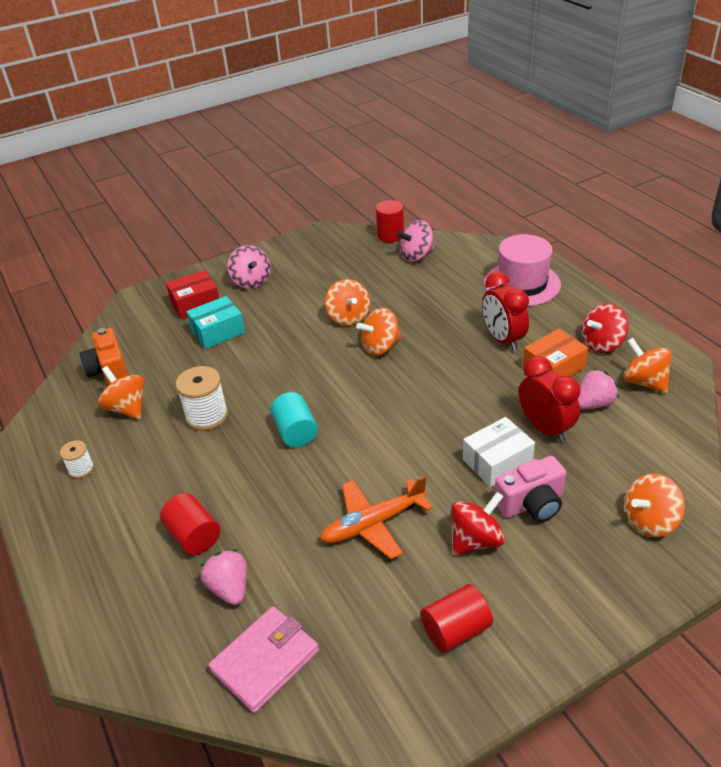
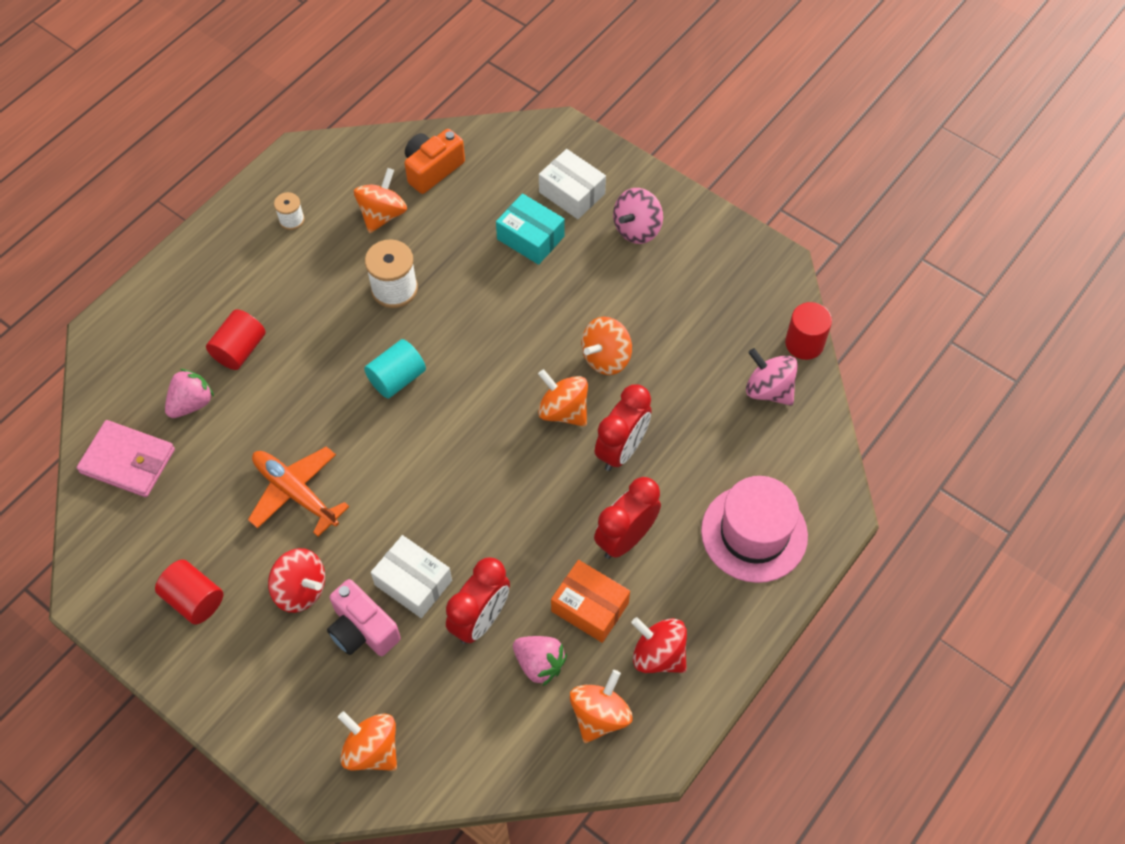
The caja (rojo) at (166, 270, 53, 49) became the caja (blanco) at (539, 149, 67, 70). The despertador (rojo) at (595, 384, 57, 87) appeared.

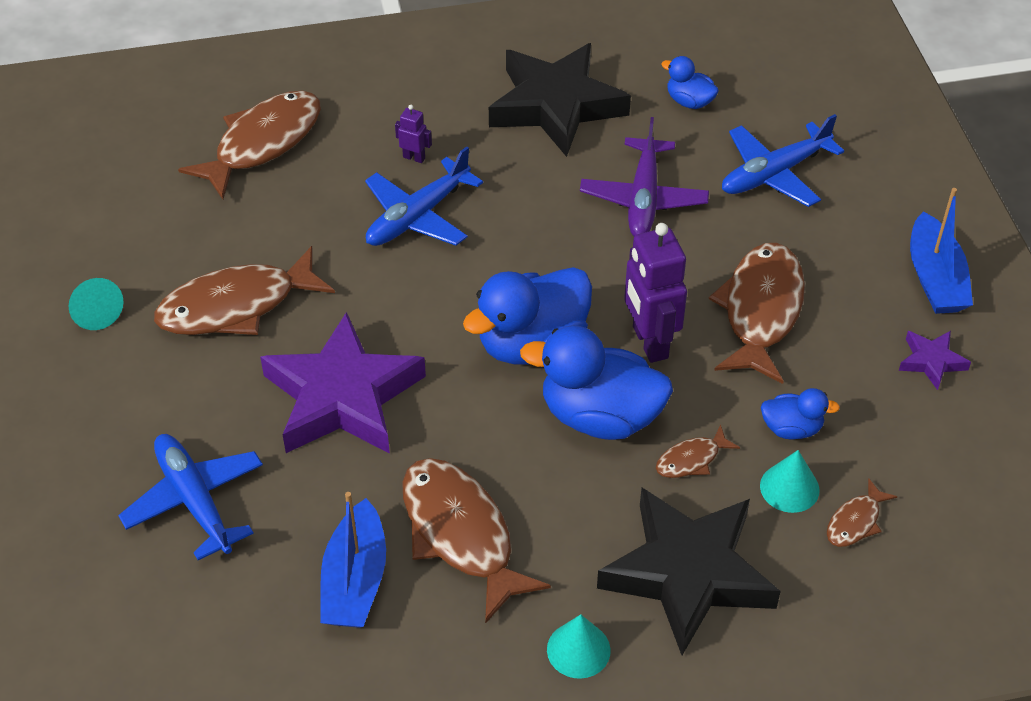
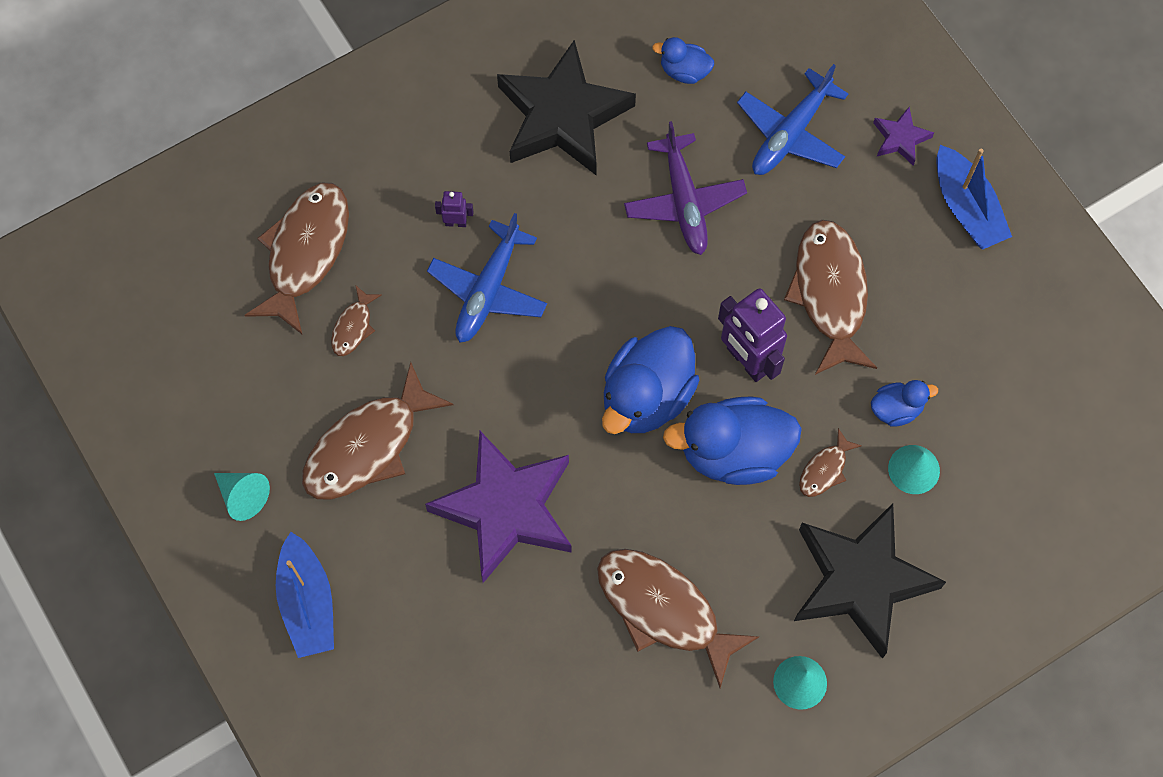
The avión (azul) at (118, 434, 145, 126) disappeared. The barco (azul) moved from (320, 492, 66, 136) to (276, 532, 58, 126). The pez (marrón) moved from (827, 478, 70, 69) to (331, 285, 51, 71). The estrella (morado) moved from (899, 331, 72, 59) to (873, 107, 61, 59).

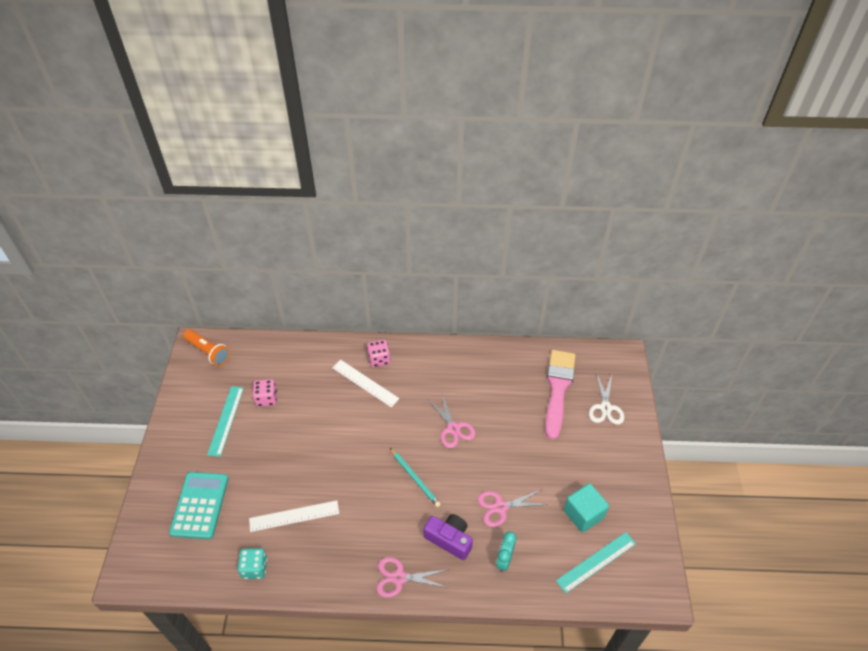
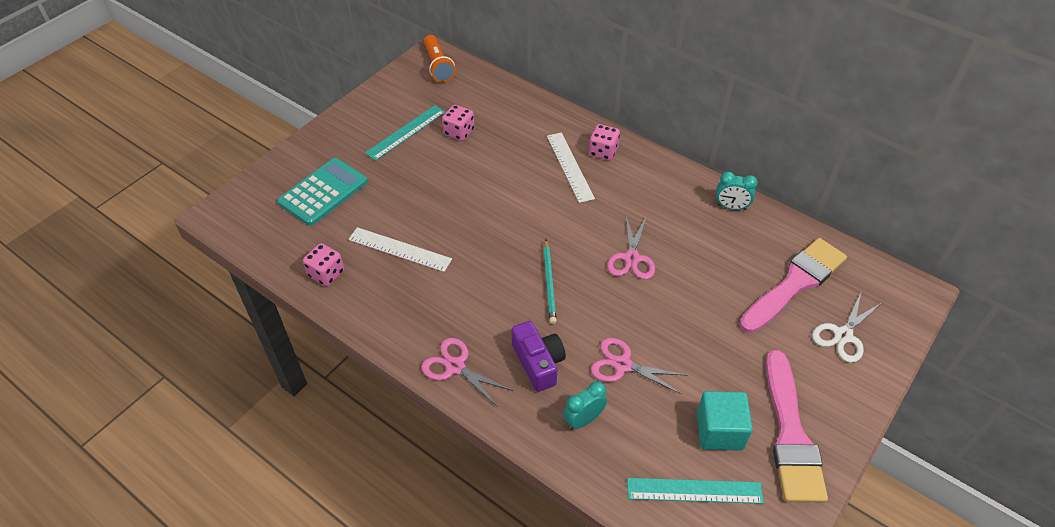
The dado (turquesa) at (238, 548, 29, 31) became the dado (rosa) at (303, 243, 41, 43). The despertador (turquesa) at (716, 171, 42, 39) appeared. The pincel (rosa) at (766, 350, 62, 153) appeared.

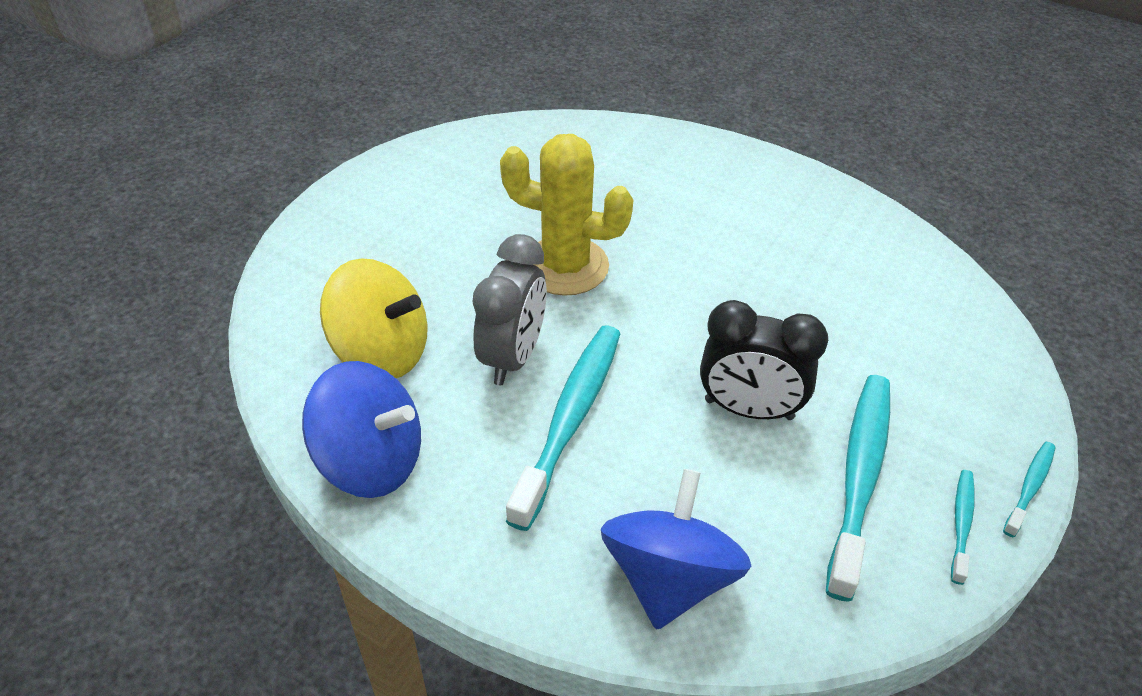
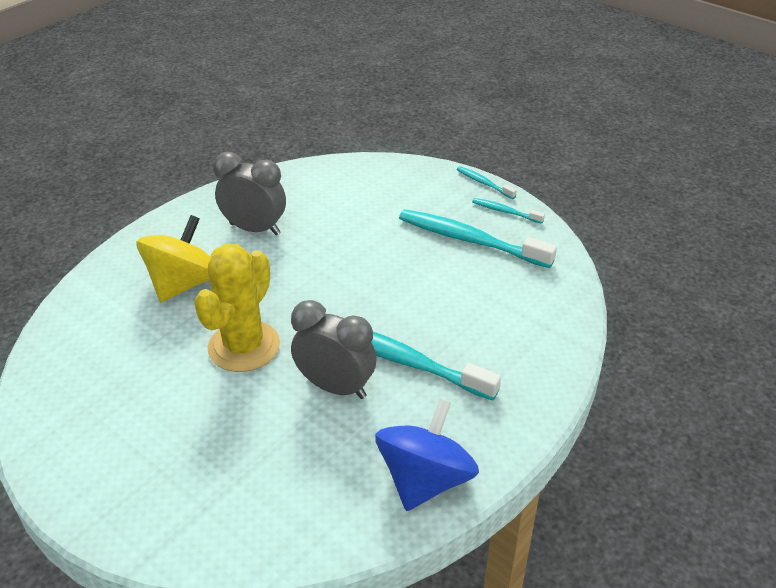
The peonza (amarillo) moved from (320, 258, 108, 120) to (136, 215, 74, 87). The peonza (azul) at (601, 469, 150, 161) disappeared. The despertador (negro) at (700, 300, 128, 120) disappeared. The despertador (gris) at (213, 152, 73, 83) appeared.

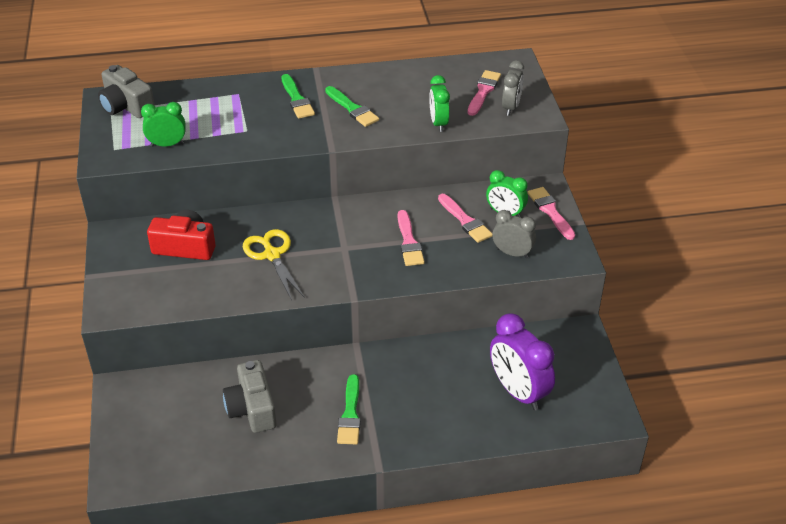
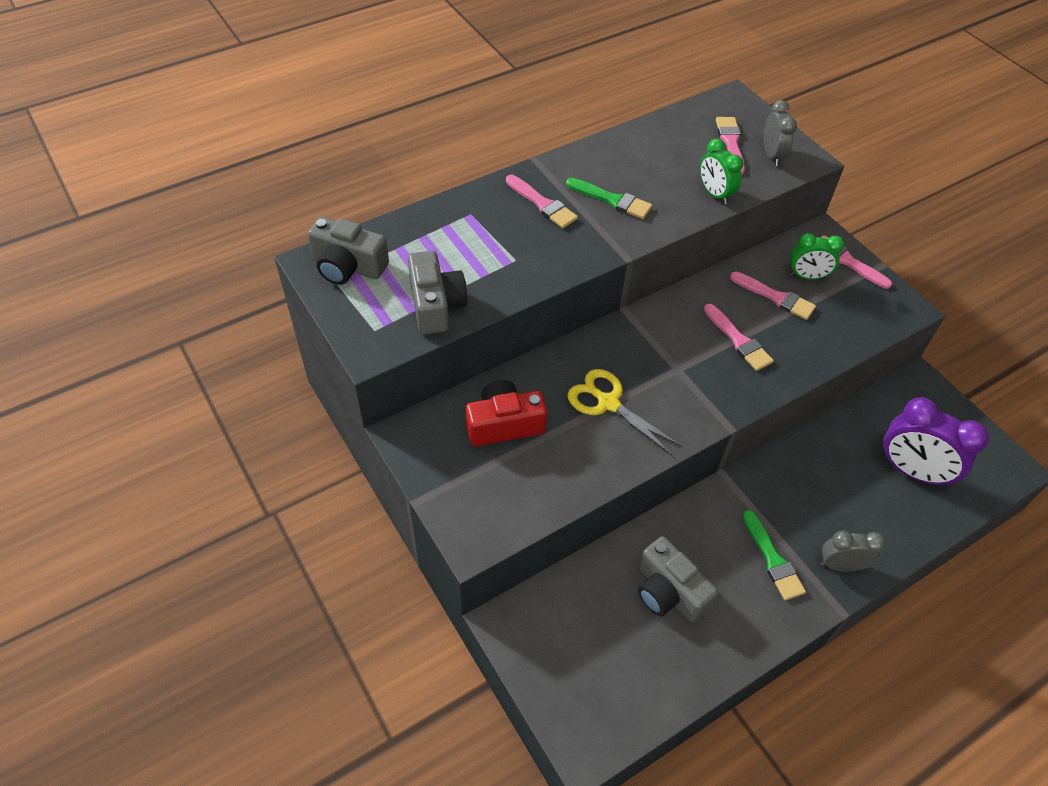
The despertador (verde) at (141, 102, 45, 44) was replaced by the cámara (gris) at (408, 251, 59, 84). The pincel (verde) at (281, 74, 34, 45) became the pincel (rosa) at (506, 175, 72, 53). The despertador (gris) moved from (492, 210, 44, 48) to (821, 530, 65, 42).

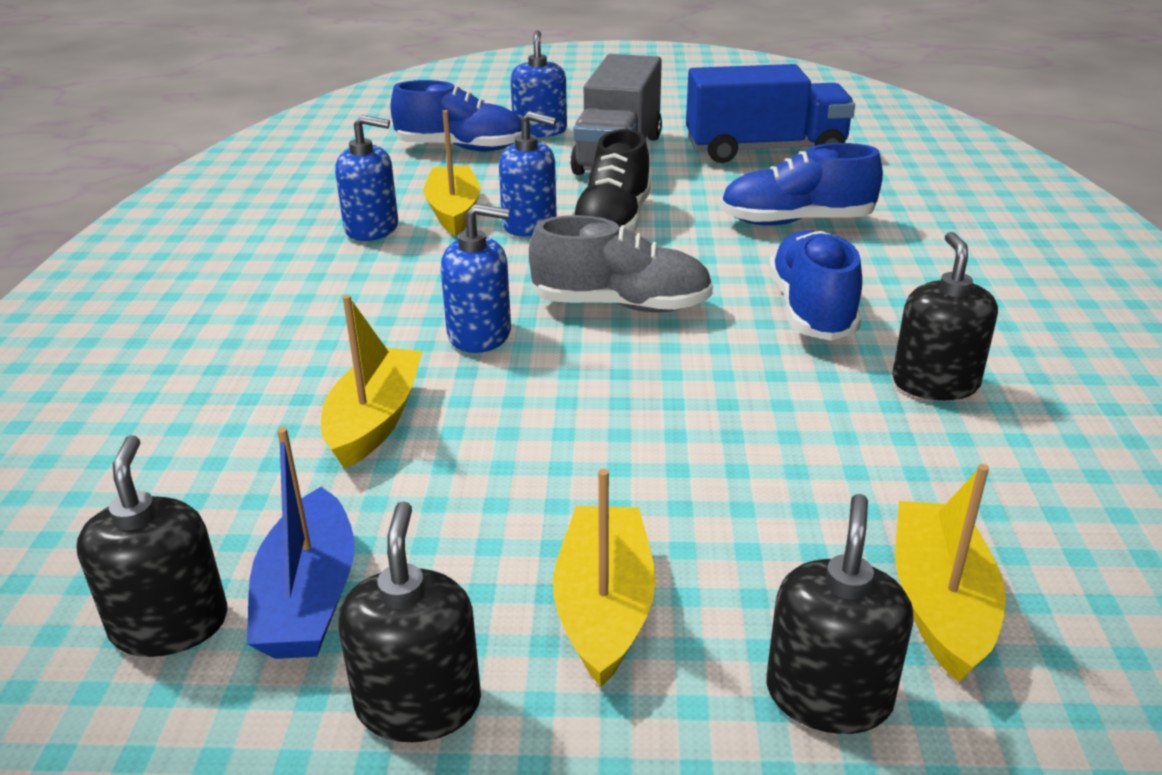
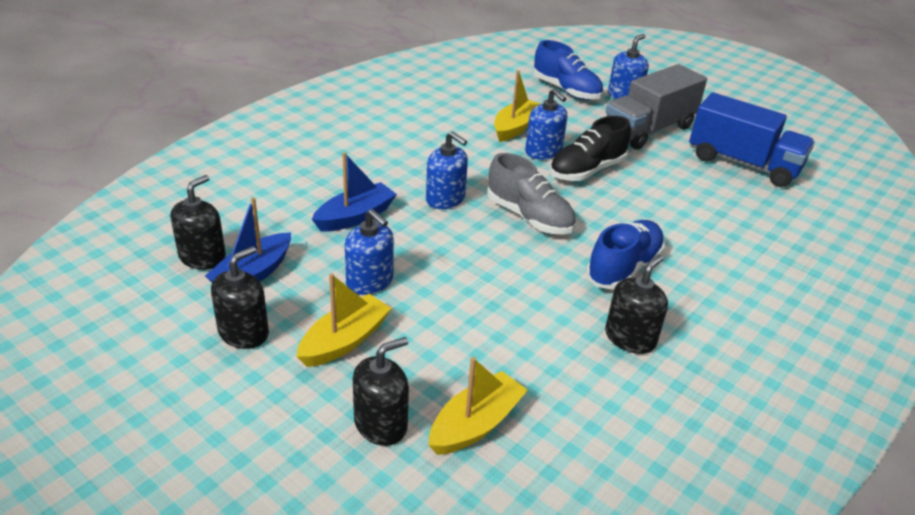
The barco (amarillo) at (321, 295, 102, 174) became the barco (azul) at (312, 152, 85, 80). The dispensador de jabón (azul) moved from (335, 115, 63, 126) to (345, 209, 49, 86). The zapato (azul) at (720, 143, 163, 82) disappeared.

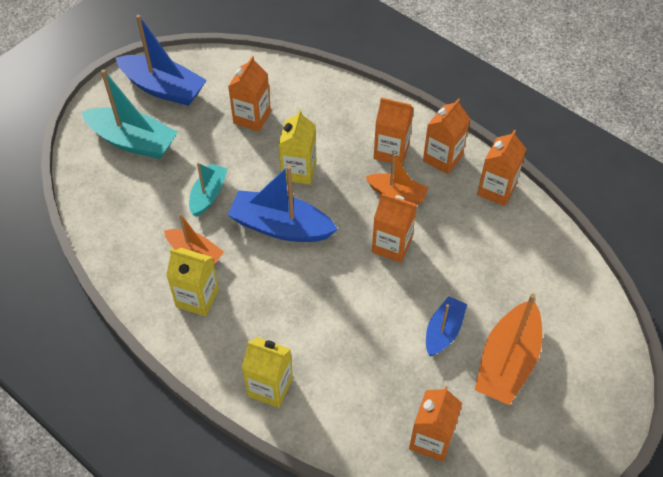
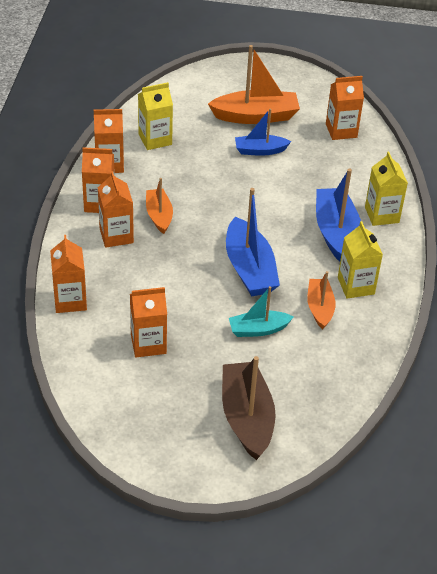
The barco (turquesa) at (81, 69, 97, 90) became the barco (marrón) at (222, 356, 54, 104). The barco (azul) moved from (116, 15, 91, 91) to (316, 169, 45, 93). The cartón de leche (amarillo) moved from (278, 110, 38, 75) to (138, 82, 35, 68). The cartón de leche (naranja) moved from (372, 193, 45, 70) to (50, 235, 37, 78).

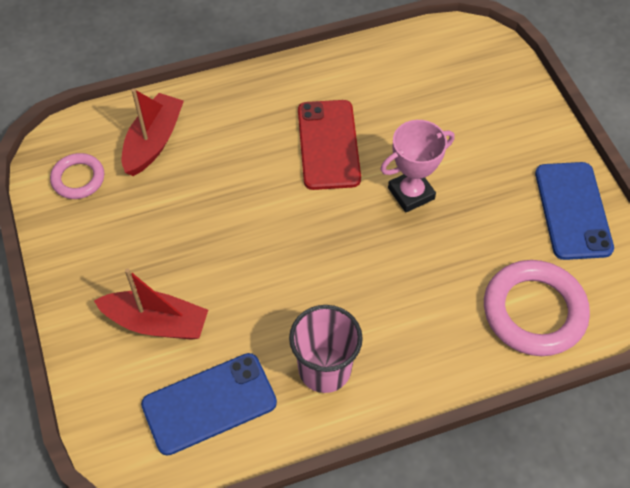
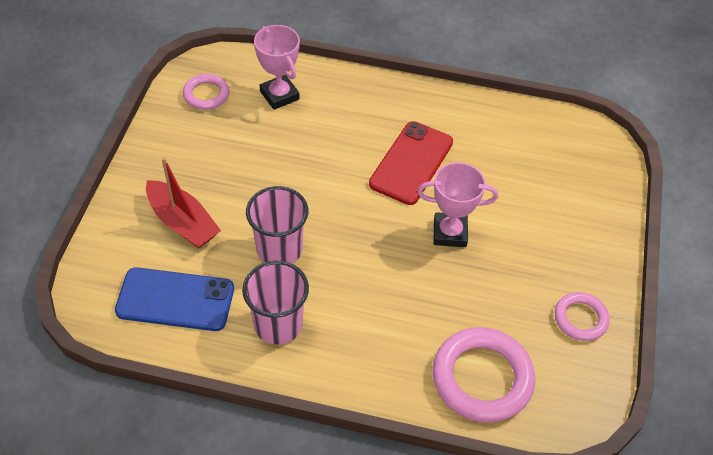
The barco (rojo) at (122, 88, 62, 88) was replaced by the trofeo (rosa) at (254, 25, 46, 85). The móvil (azul) at (535, 162, 79, 98) was replaced by the anillo (rosa) at (555, 292, 55, 49). The vaso (rosa) at (246, 186, 62, 78) appeared.

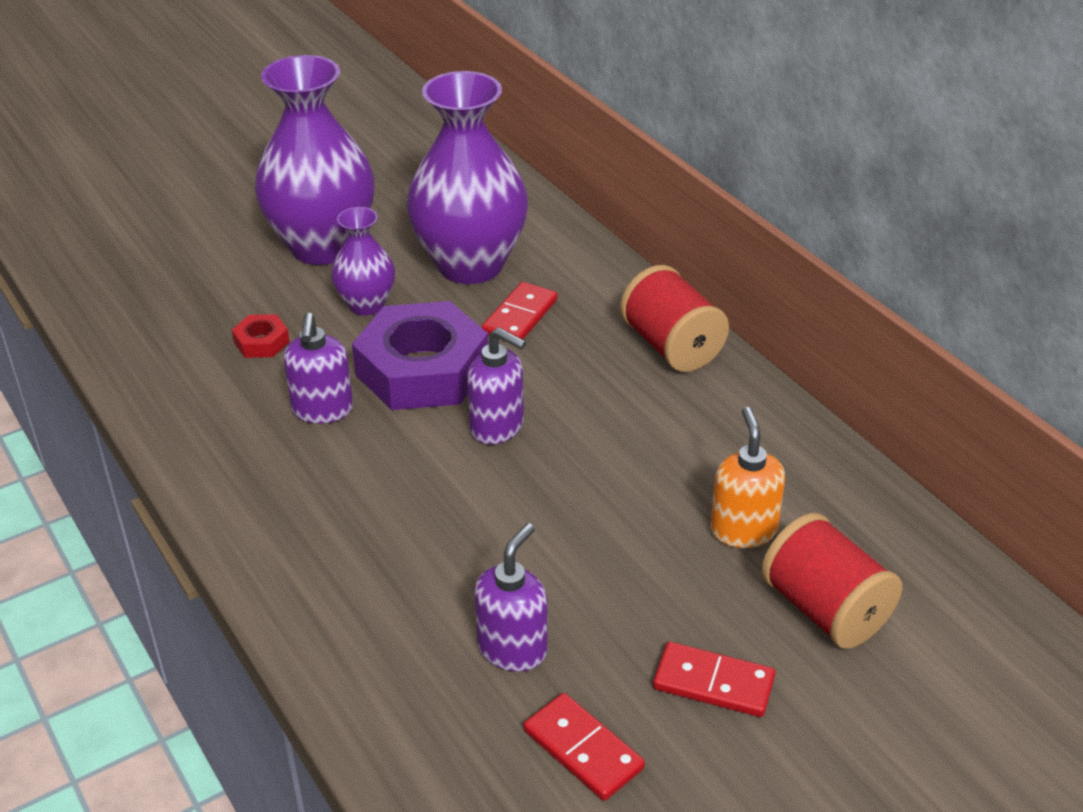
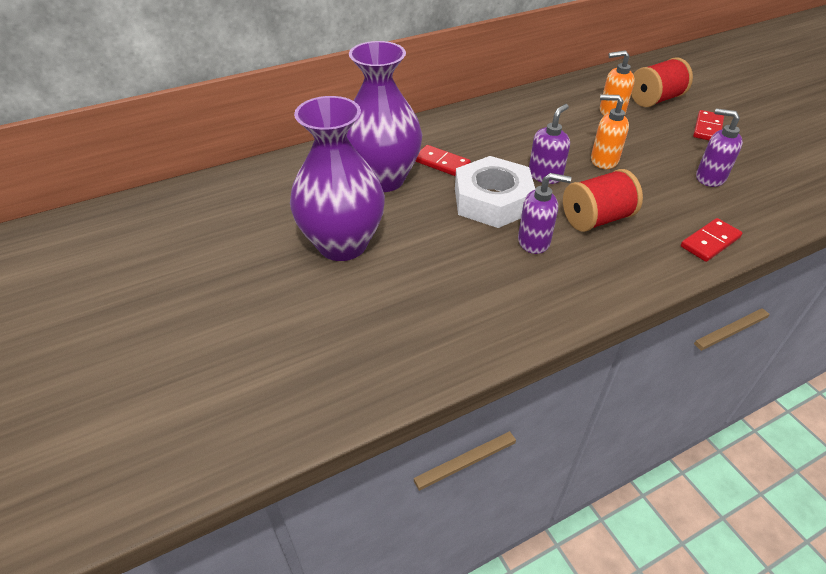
The tuerca (rojo) at (232, 314, 58, 44) disappeared. The florero (morado) at (331, 207, 64, 109) disappeared. The tuerca (morado) at (352, 301, 136, 109) became the tuerca (blanco) at (455, 156, 80, 72). The ficha de dominó (rojo) moved from (524, 693, 121, 108) to (681, 218, 61, 44). The carrete (rojo) moved from (620, 265, 109, 107) to (563, 169, 80, 63). The dispensador de jabón (naranja) at (591, 95, 38, 74) appeared.

